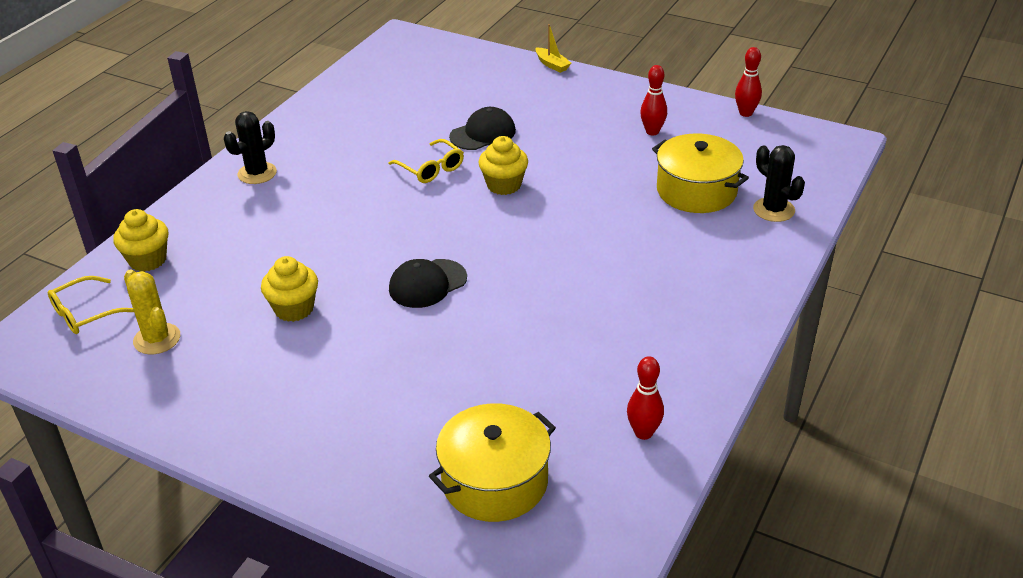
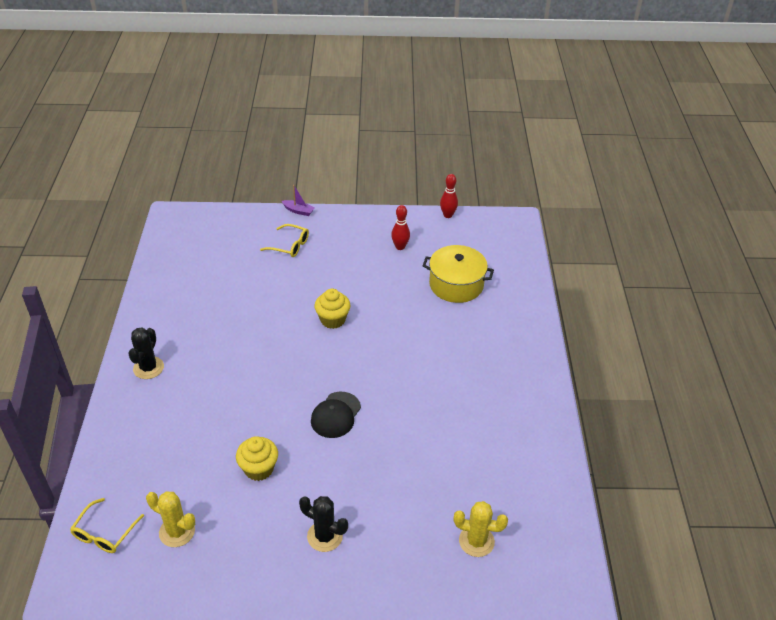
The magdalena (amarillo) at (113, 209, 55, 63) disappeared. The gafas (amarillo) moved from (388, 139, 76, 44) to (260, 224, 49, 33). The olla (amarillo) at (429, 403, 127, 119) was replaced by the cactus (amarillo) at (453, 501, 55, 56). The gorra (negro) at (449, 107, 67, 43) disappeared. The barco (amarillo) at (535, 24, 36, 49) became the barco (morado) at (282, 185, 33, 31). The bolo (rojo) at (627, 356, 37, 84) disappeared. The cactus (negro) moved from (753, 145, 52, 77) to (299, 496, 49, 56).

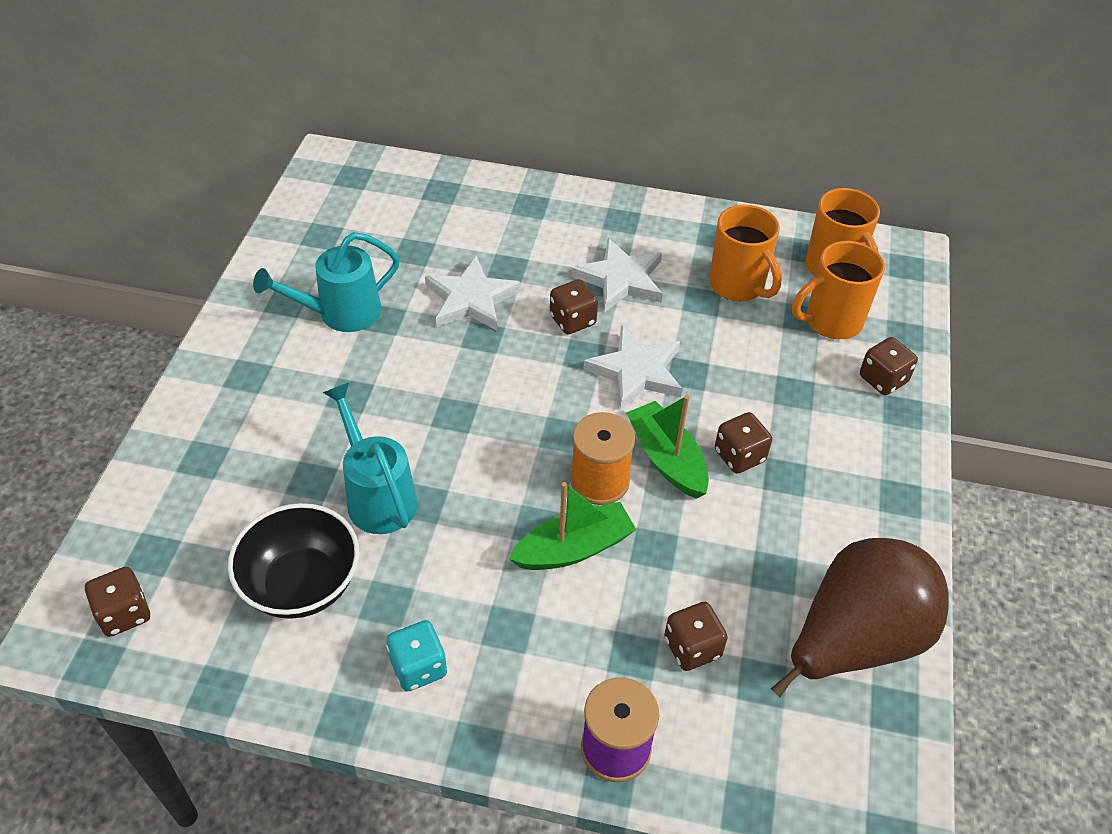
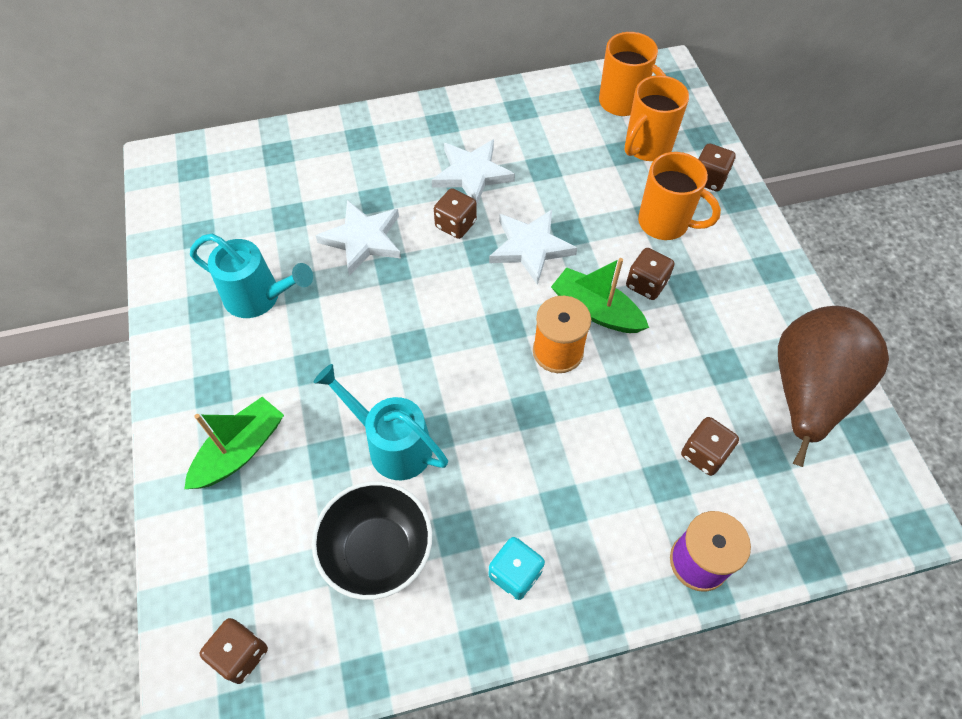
The regadera (turquesa) at (253, 232, 147, 100) turned 105 degrees counterclockwise. The barco (verde) moved from (509, 482, 128, 88) to (184, 397, 100, 92). The taza (naranja) moved from (709, 205, 73, 96) to (638, 152, 83, 88).

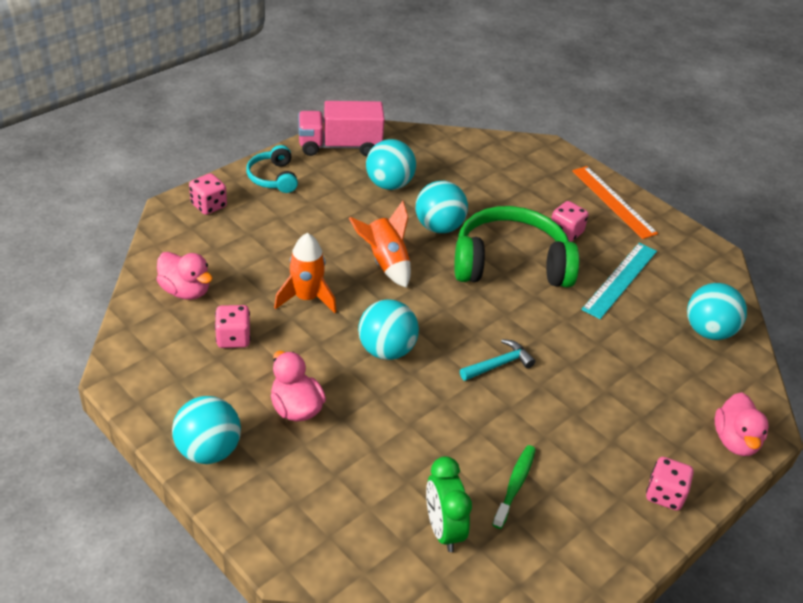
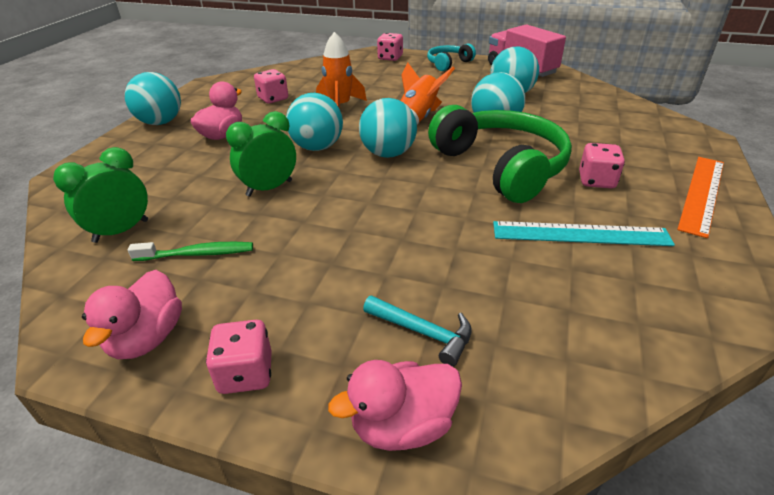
The pato (rosa) moved from (157, 252, 56, 48) to (82, 270, 100, 89). The martillo (turquesa) moved from (460, 339, 75, 42) to (363, 296, 109, 71). The pelota (turquesa) moved from (687, 283, 60, 57) to (359, 98, 58, 60). The despertador (verde) at (226, 111, 70, 85) appeared.

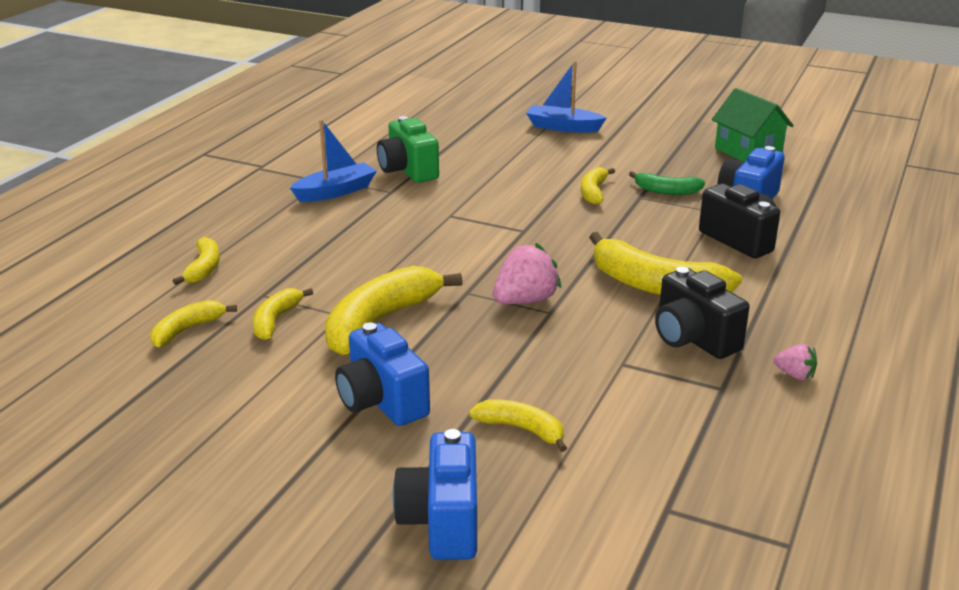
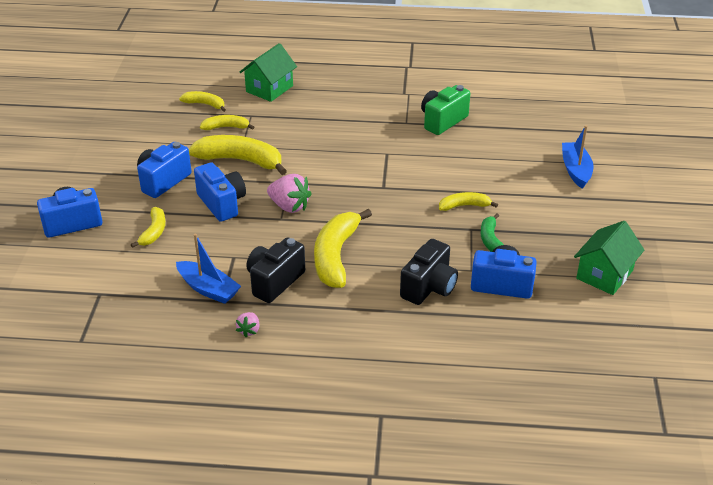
The plátano (amarillo) at (173, 237, 47, 48) was replaced by the casa (verde) at (240, 43, 57, 59). The barco (azul) moved from (290, 119, 87, 83) to (176, 234, 65, 70). The cámara (azul) at (194, 162, 52, 60) appeared.

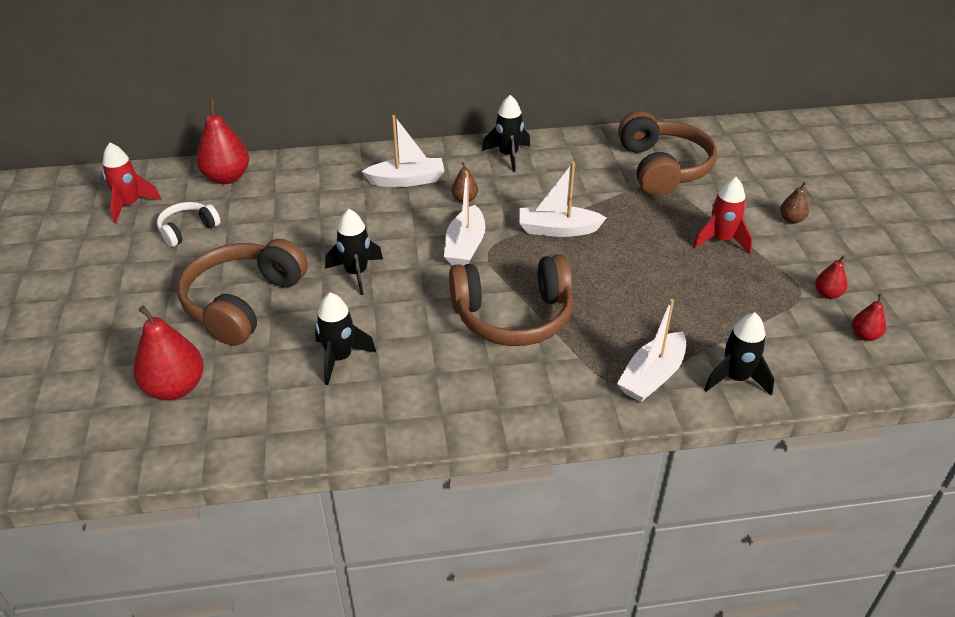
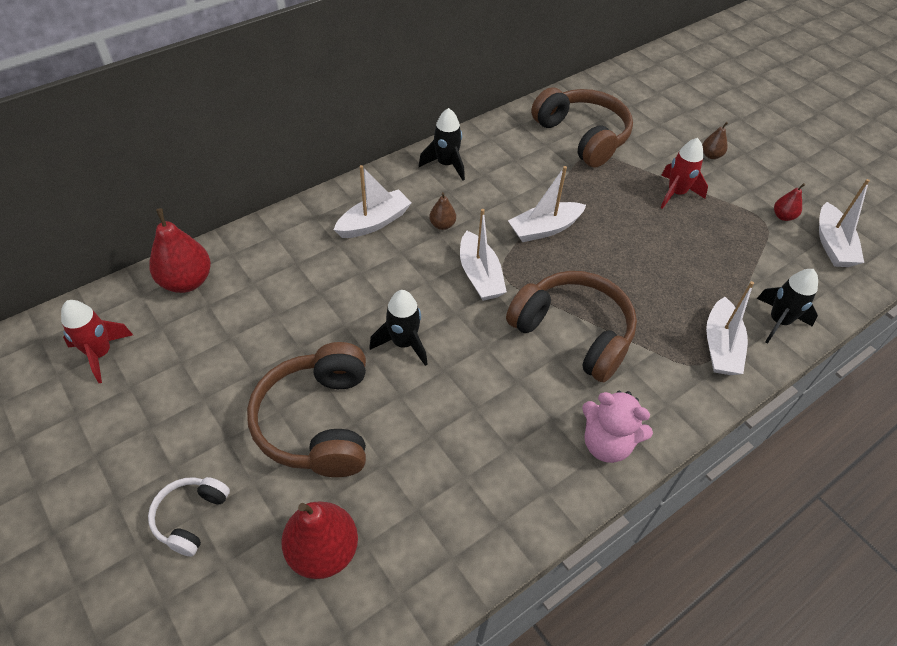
The auriculares (blanco) moved from (157, 202, 63, 45) to (148, 477, 82, 80). The cohete (negro) at (315, 292, 62, 93) disappeared. The auriculares (marrón) at (449, 255, 124, 91) turned 105 degrees counterclockwise. The pera (rojo) at (852, 294, 34, 47) was replaced by the barco (blanco) at (819, 179, 51, 88). The osito (rosa) at (582, 391, 71, 72) appeared.

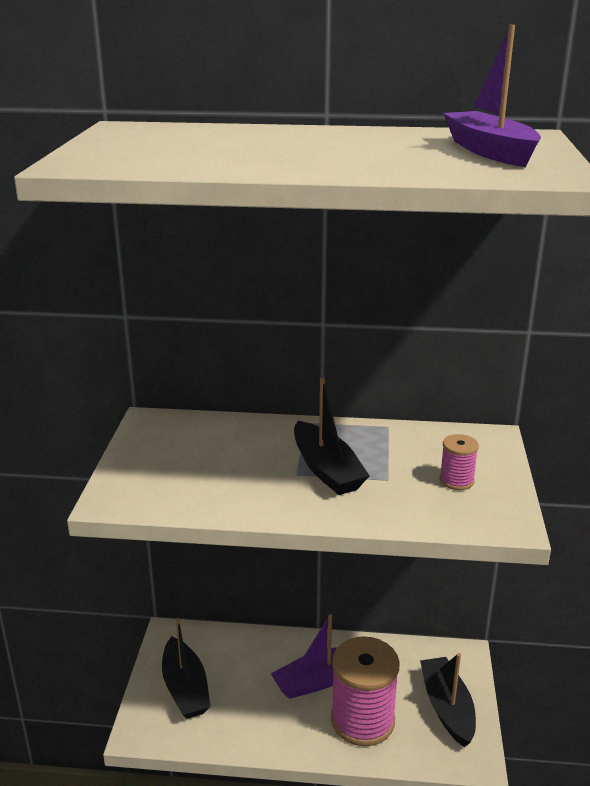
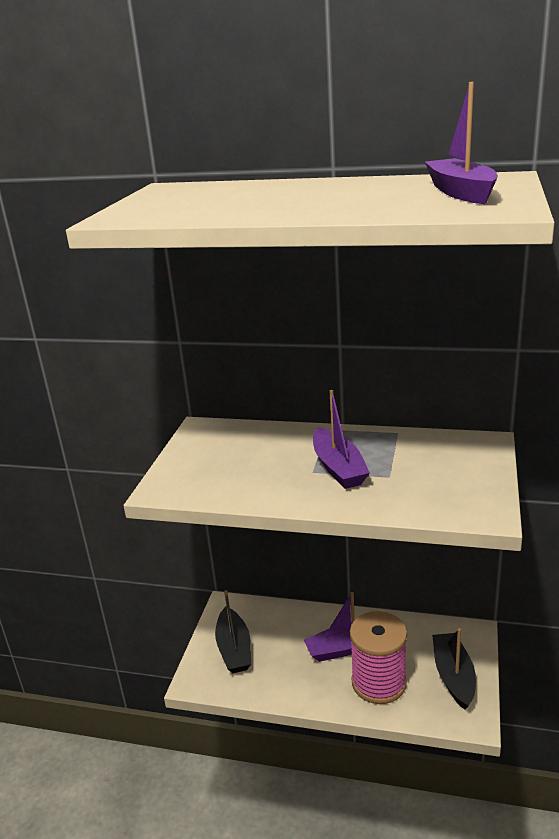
The barco (negro) at (294, 377, 75, 118) became the barco (morado) at (313, 390, 57, 99). The carrete (rosa) at (440, 434, 39, 56) disappeared.

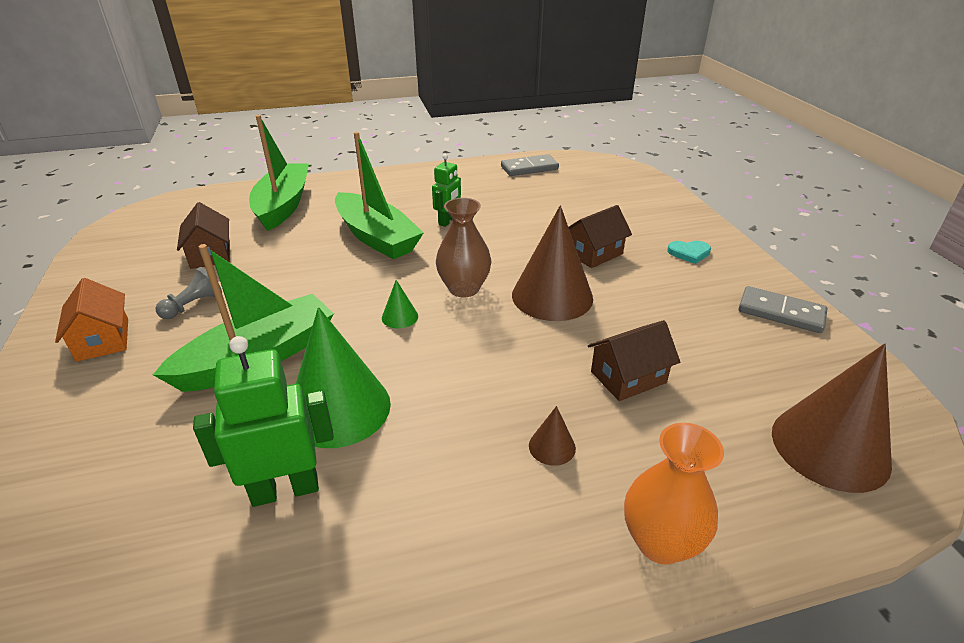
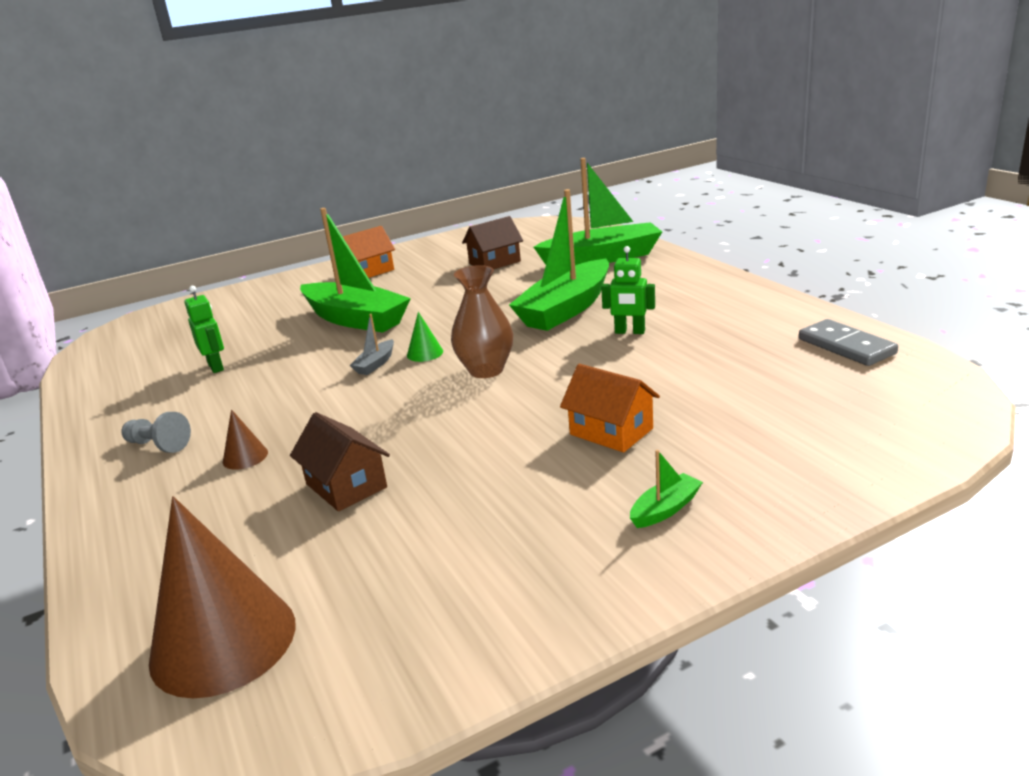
The peón (gris) moved from (156, 267, 66, 52) to (121, 412, 70, 41). The robot (verde) at (193, 336, 141, 171) changed to 0.62 times the size. The cono (verde) at (296, 307, 95, 141) disappeared. The cono (marrón) at (512, 205, 81, 116) disappeared. The casa (marrón) at (569, 205, 63, 63) became the casa (naranja) at (560, 364, 100, 88). The florero (naranja) at (624, 423, 100, 141) disappeared. The corazón (turquesa) at (667, 241, 44, 23) was replaced by the barco (verde) at (630, 450, 73, 78). The ficha de dominó (gris) at (738, 286, 89, 47) disappeared. The barco (gris) at (350, 314, 44, 61) appeared.

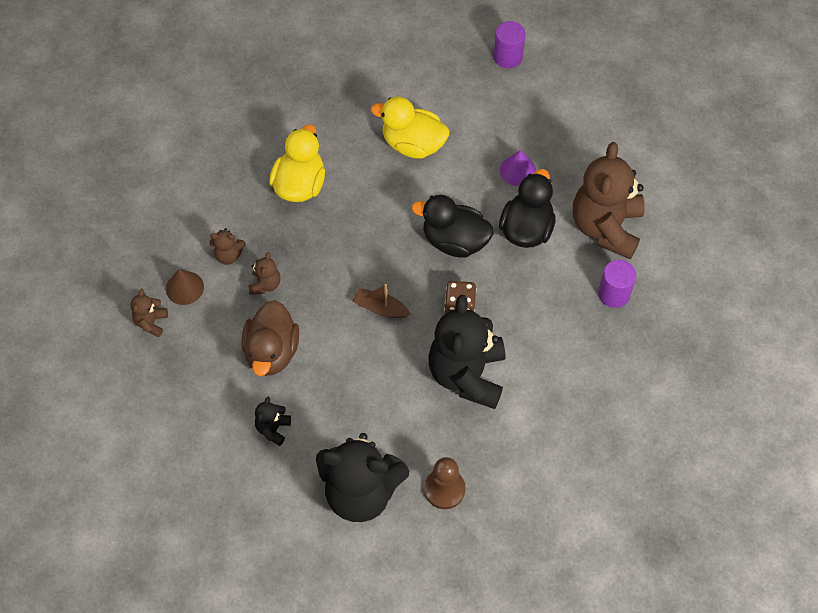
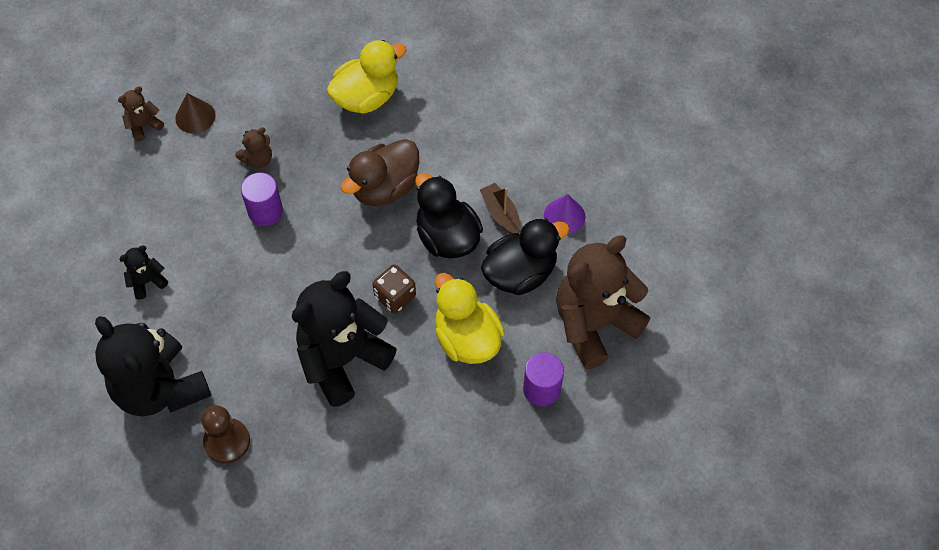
The osito (marrón) at (209, 228, 37, 37) disappeared. The pato (marrón) moved from (241, 300, 58, 76) to (341, 139, 78, 67). The barco (marrón) moved from (353, 284, 57, 34) to (480, 183, 40, 51). The pato (amarillo) moved from (371, 97, 78, 62) to (435, 273, 70, 91). The cilindro (morado) moved from (494, 21, 31, 47) to (241, 172, 42, 54).

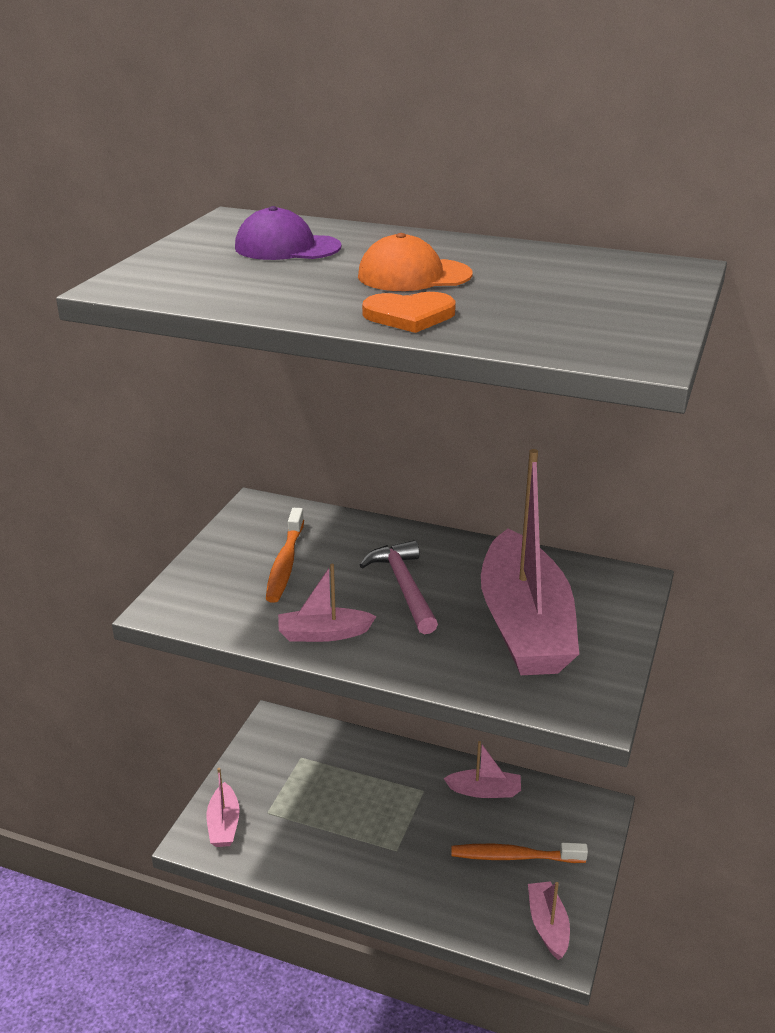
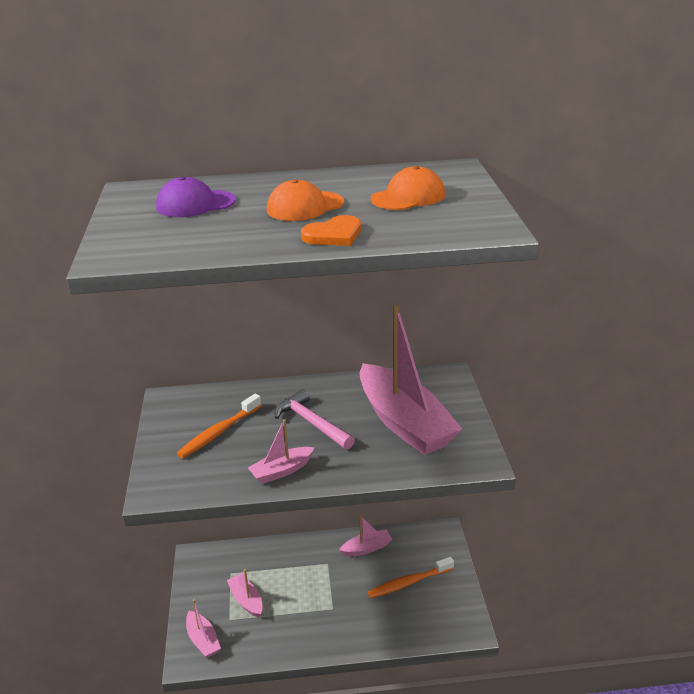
The cepillo de dientes (naranja) at (266, 508, 38, 95) turned 60 degrees clockwise. The barco (rosa) moved from (528, 881, 42, 79) to (227, 569, 36, 49). The gorra (naranja) at (371, 166, 74, 44) appeared.

